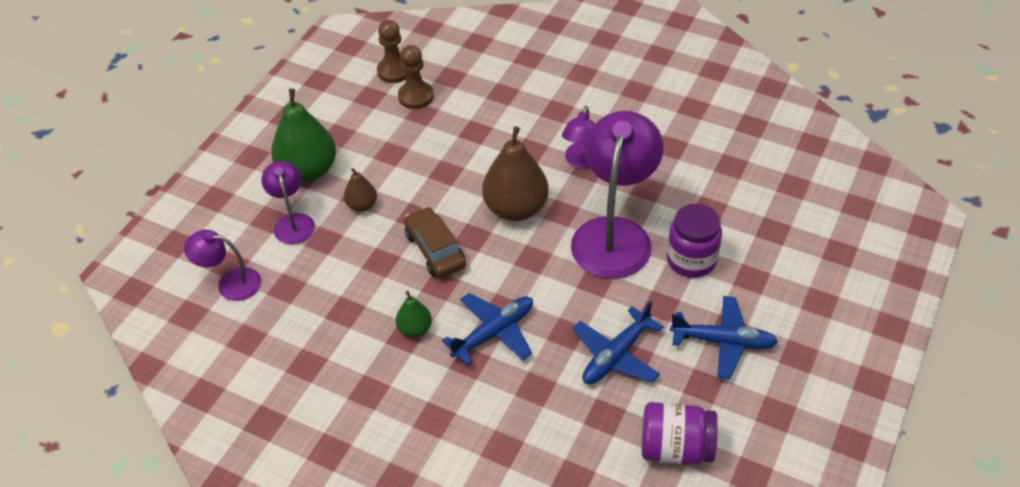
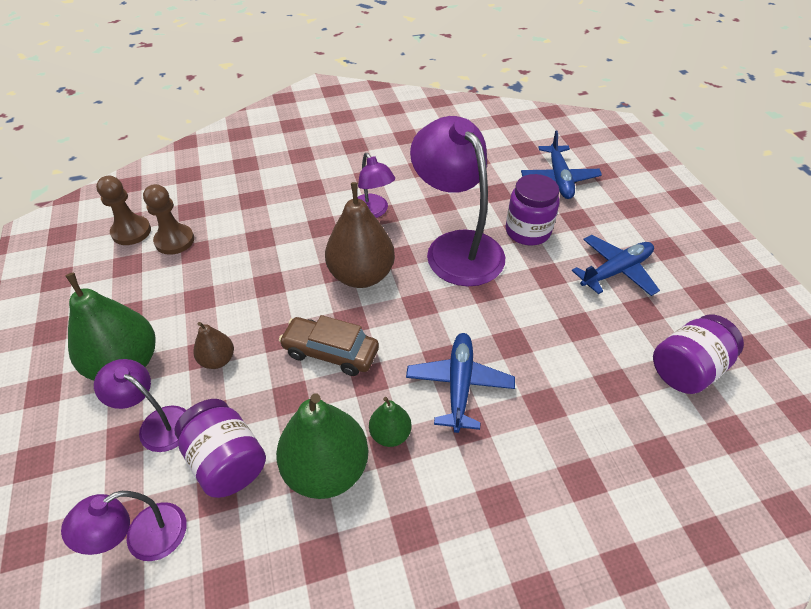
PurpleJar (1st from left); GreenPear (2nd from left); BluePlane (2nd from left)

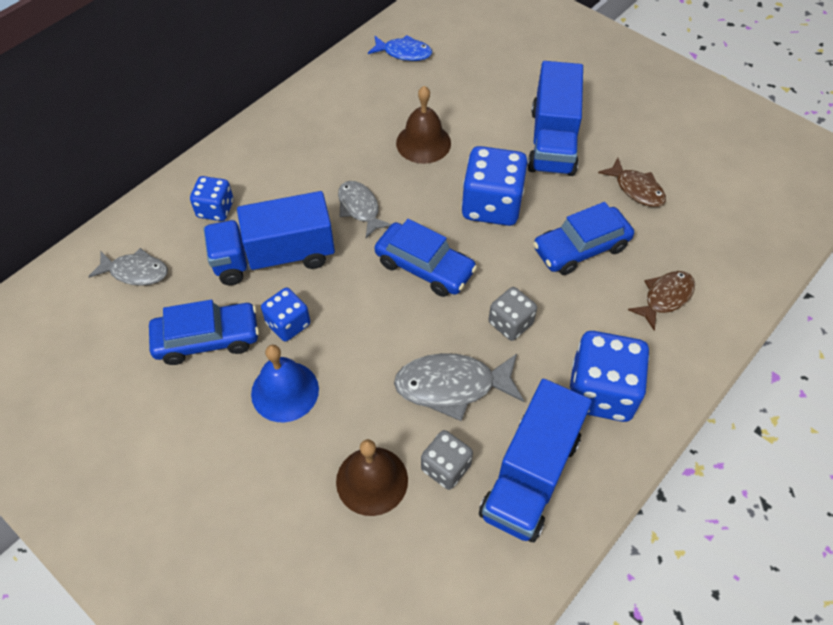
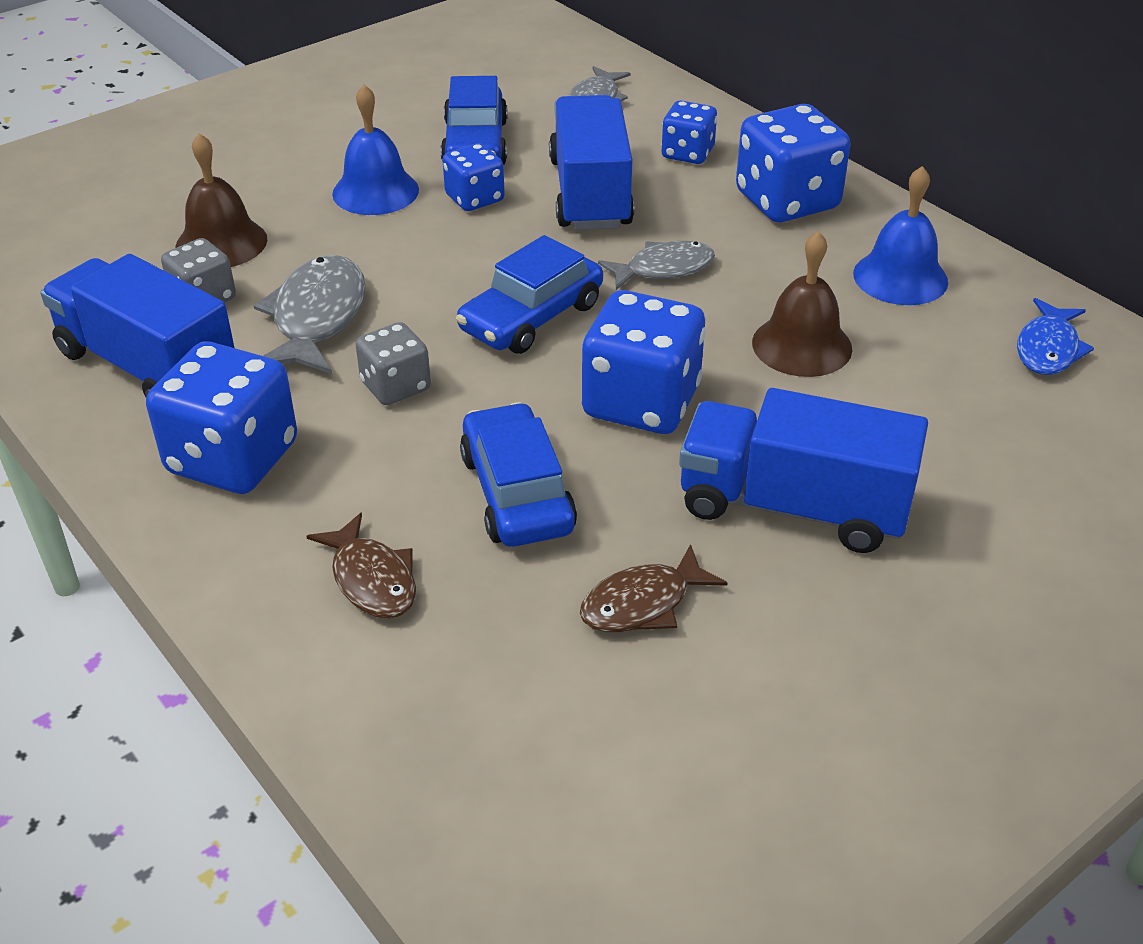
BlueDice (5th from left); BlueBell (2nd from left)

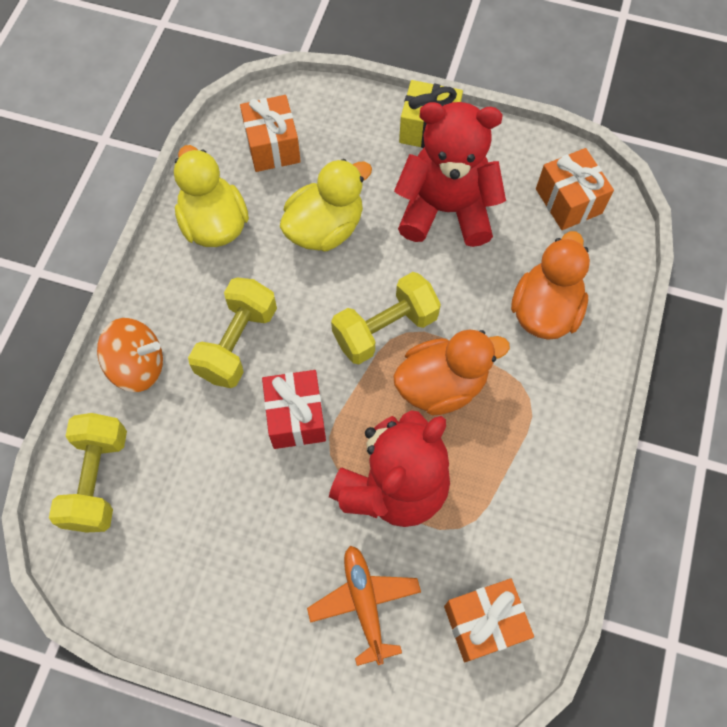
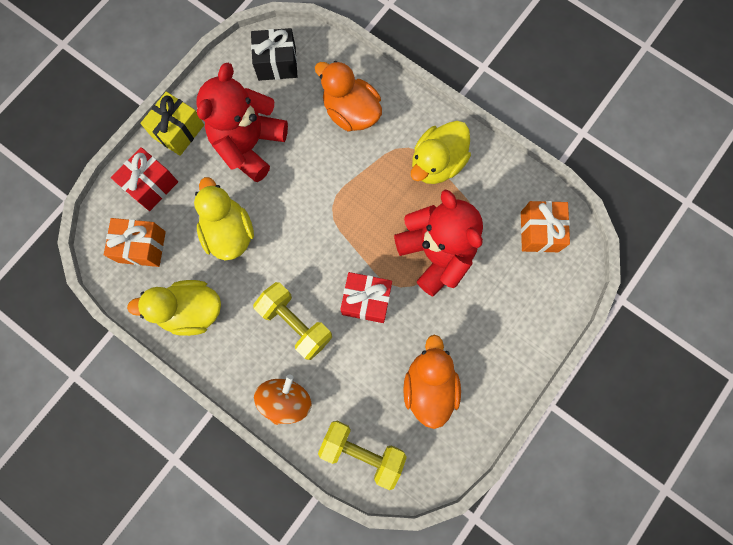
RedGift (1st from left); BlackGift; OrangeDuck (2nd from left); YellowDuck (3rd from left); OrangePlane; YellowDumbbell (3rd from left in the first image)

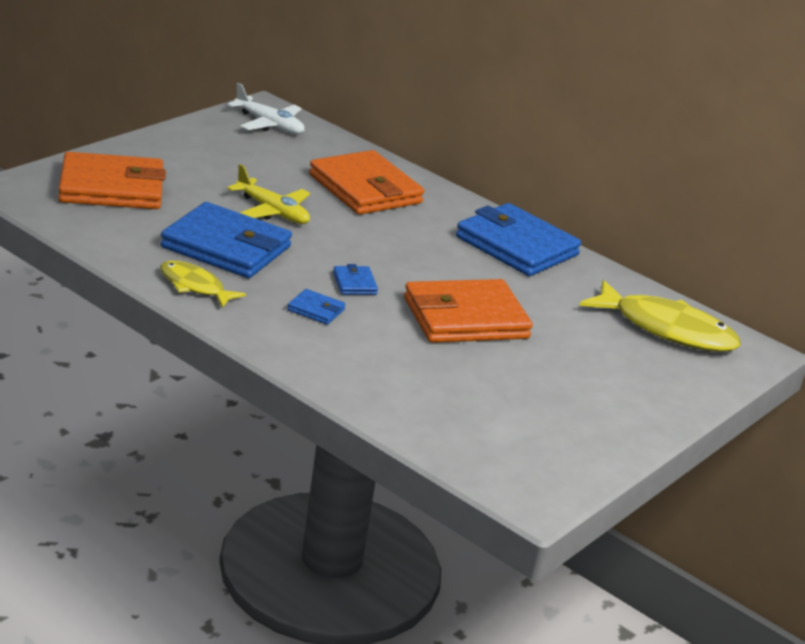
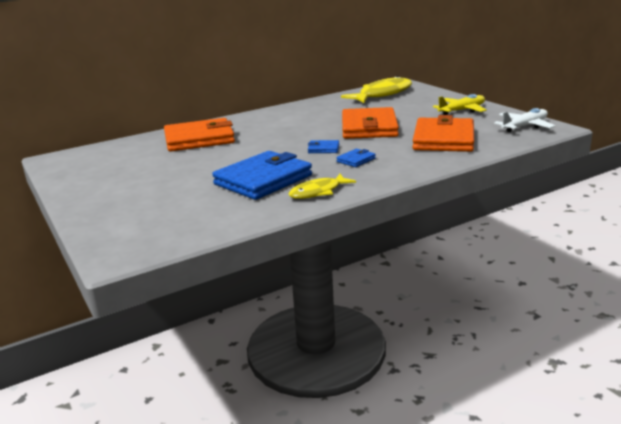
OrangeWallet (3rd from left); YellowPlane; WhitePlane; BlueWallet (4th from left in the first image)

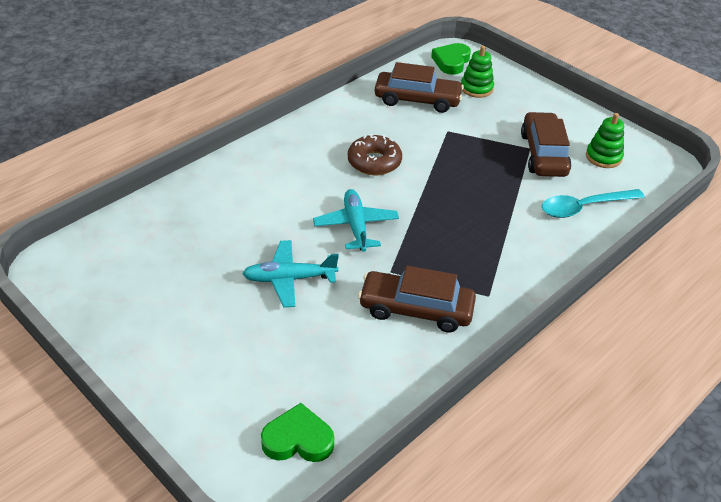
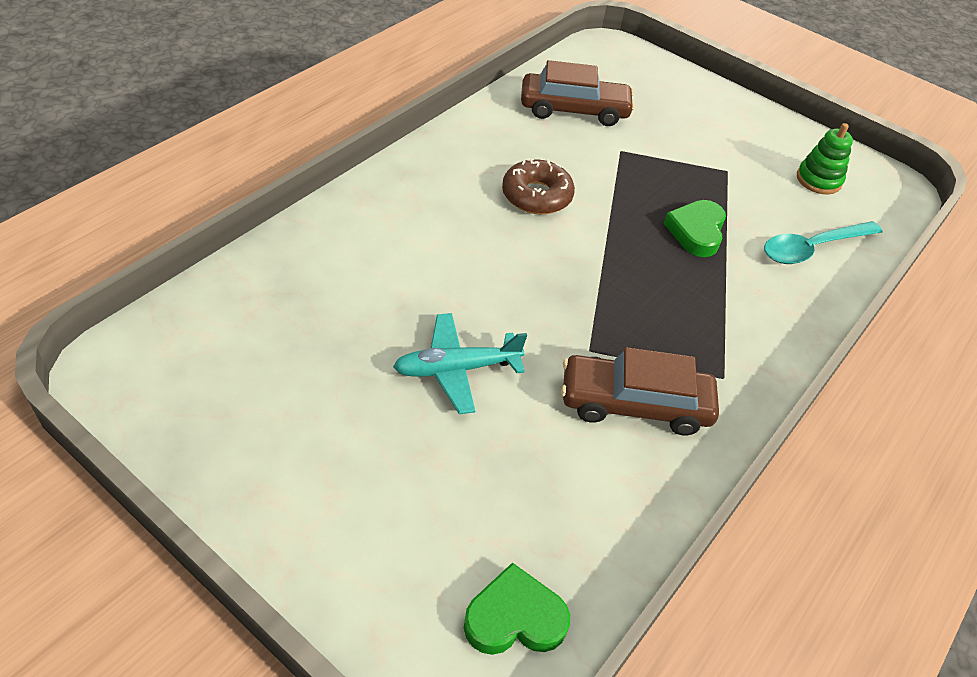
GreenHeart (2nd from left); TurquoisePlane (2nd from left in the first image); GreenStackingToy (1st from left in the first image); BrownCar (3rd from left in the first image)

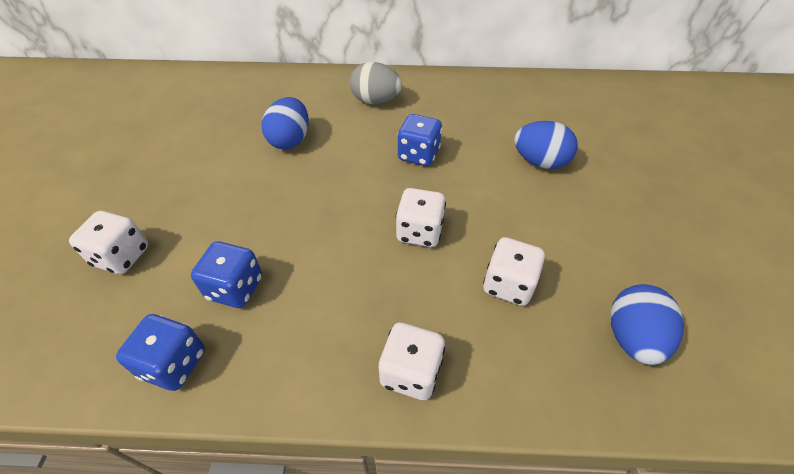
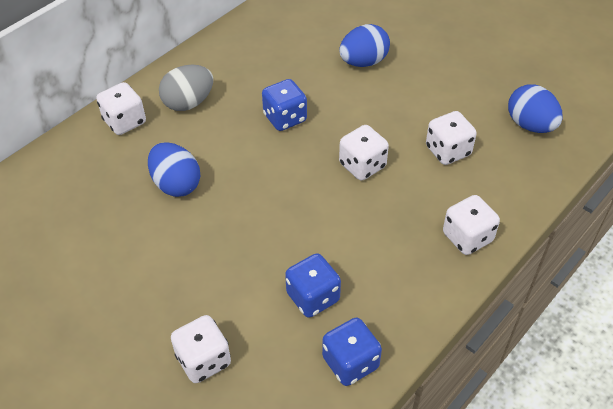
WhiteDice (1st from left)

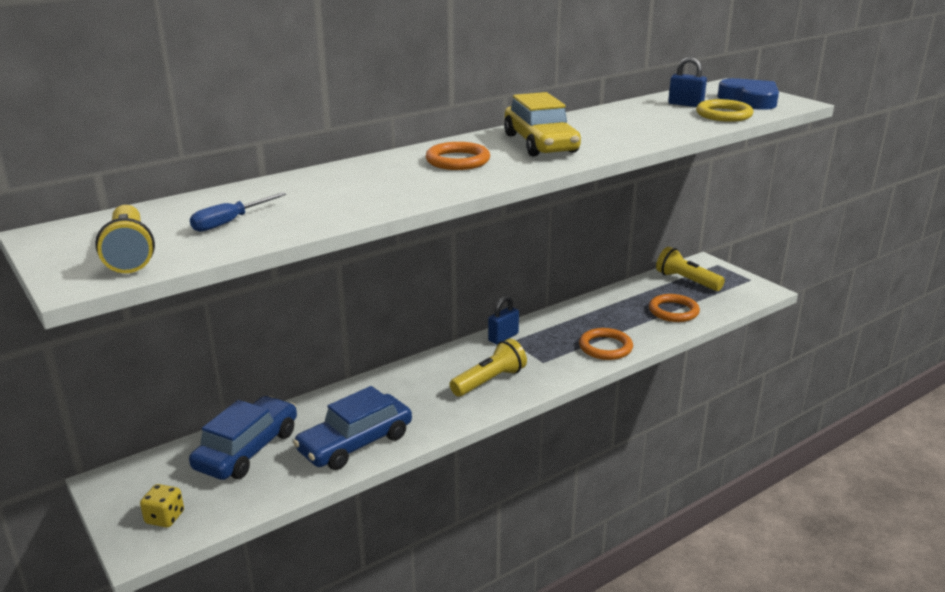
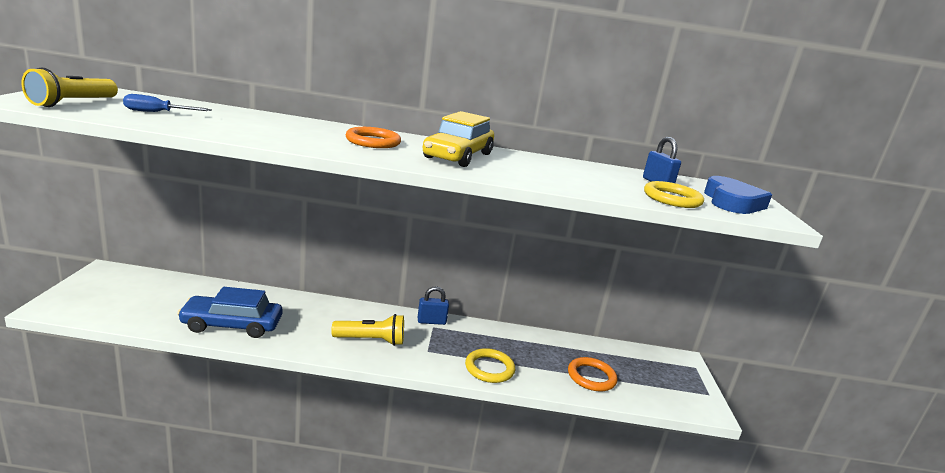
YellowRing (1st from left); YellowDice; BlueCar (1st from left in the first image); YellowFlashlight (3rd from left in the first image)

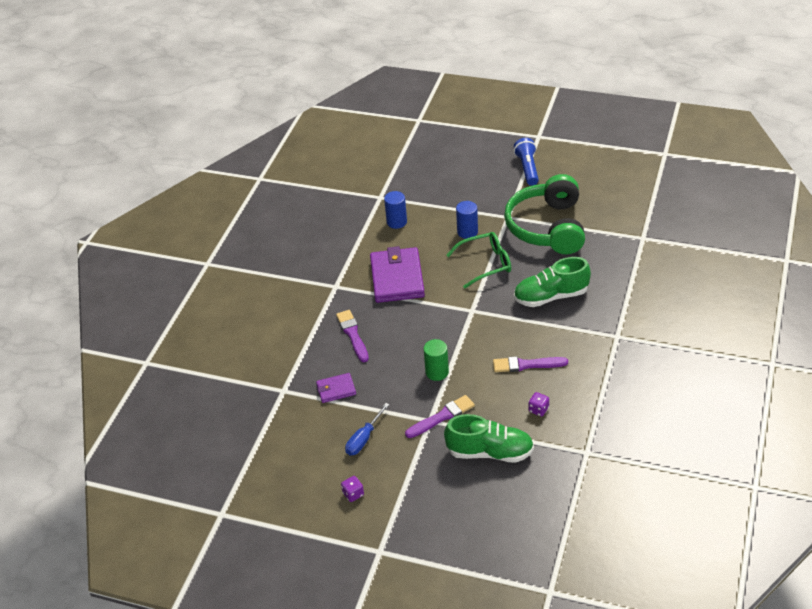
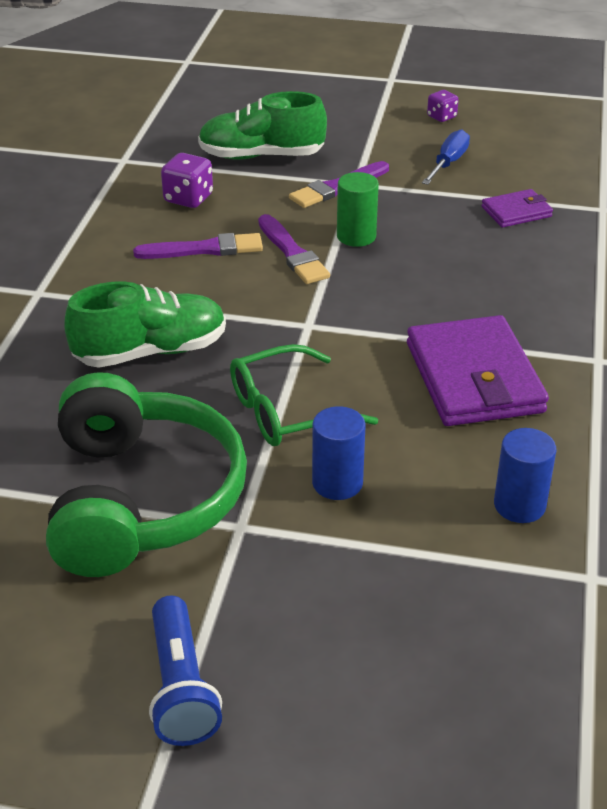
PurpleDice (1st from left); PurpleBrush (2nd from left)

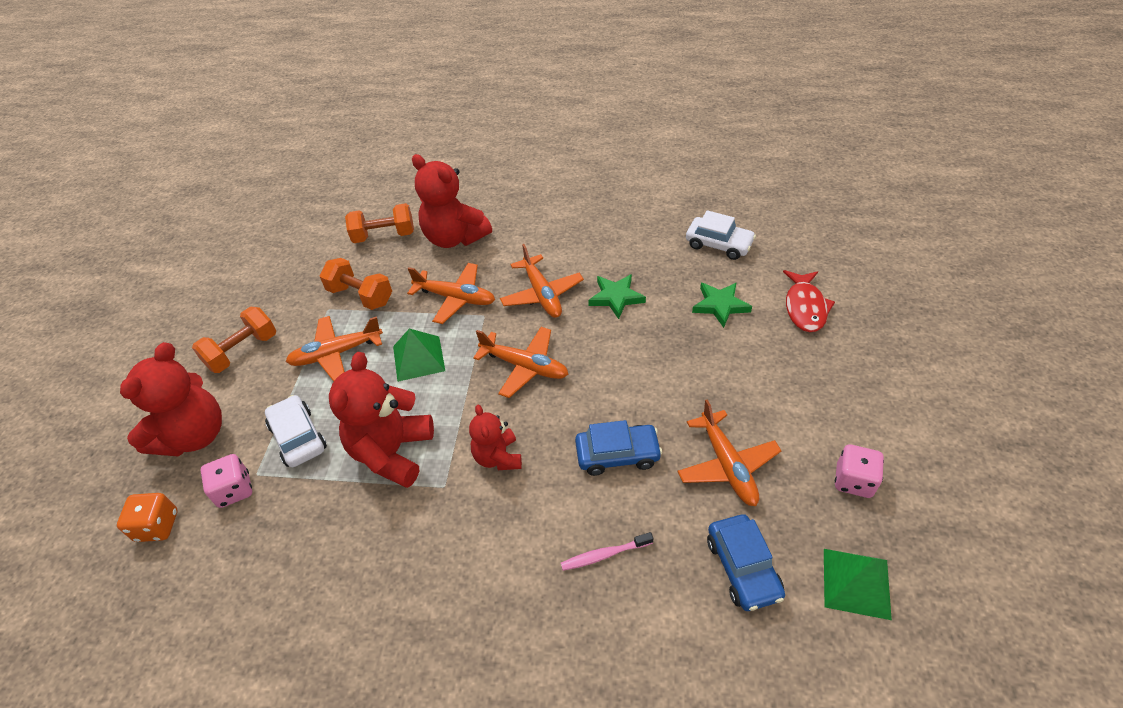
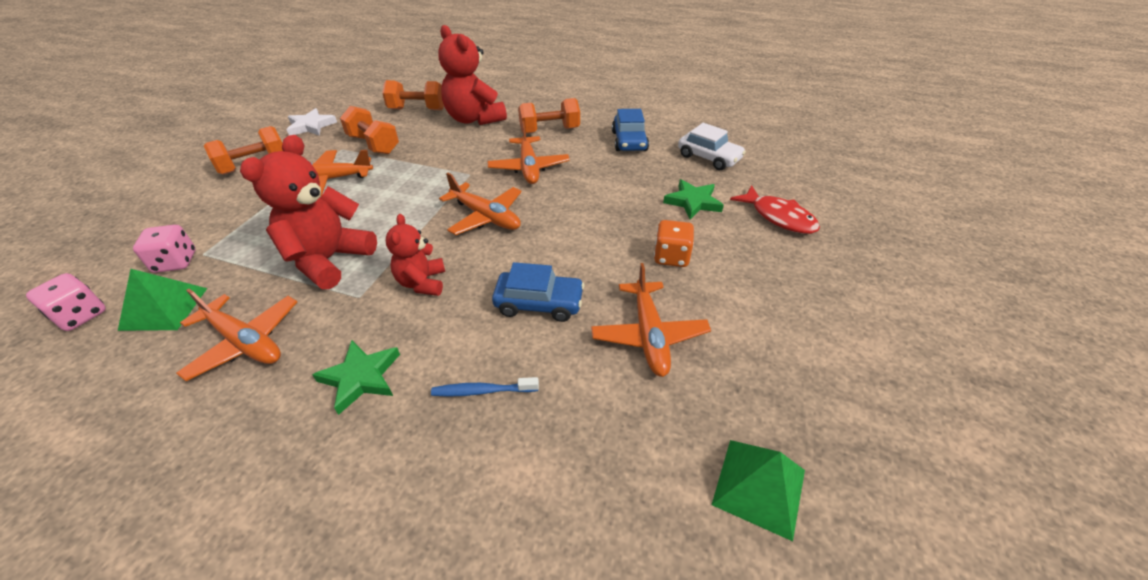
PinkDice (1st from left); GreenPyramid (1st from left); OrangePlane (1st from left); WhiteStar; GreenStar (1st from left); BlueToothbrush; OrangeDumbbell (4th from left); BlueCar (2nd from left); OrangeDice; RedFish; RedTeddyBear (1st from left in the first image); WhiteCar (1st from left in the first image)

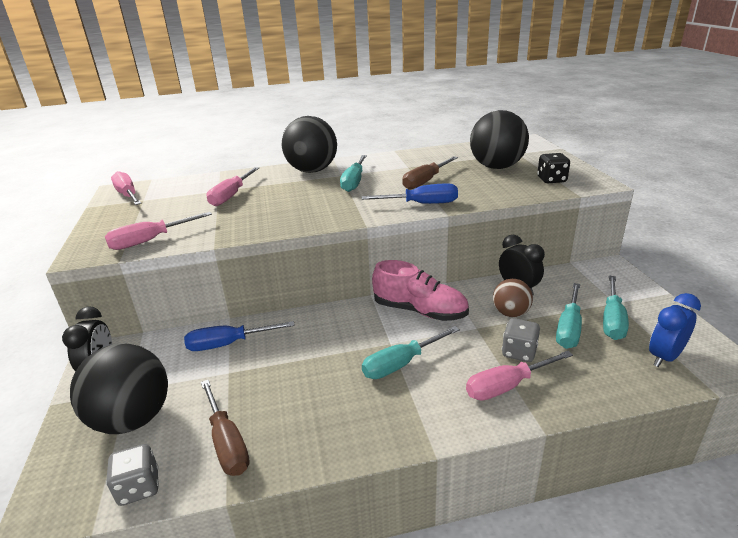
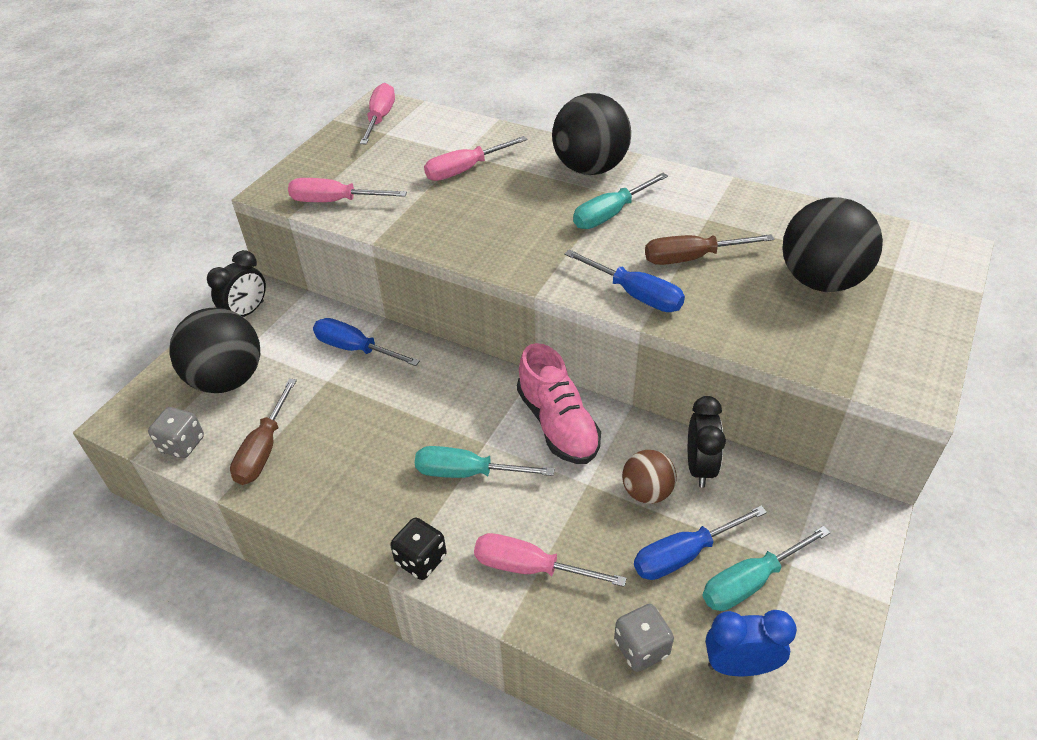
BlackDice; GreyDice (2nd from left); BlueScrewdriver (3rd from left)

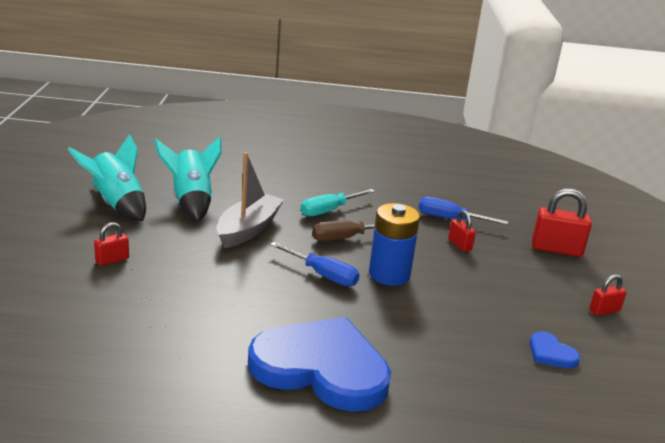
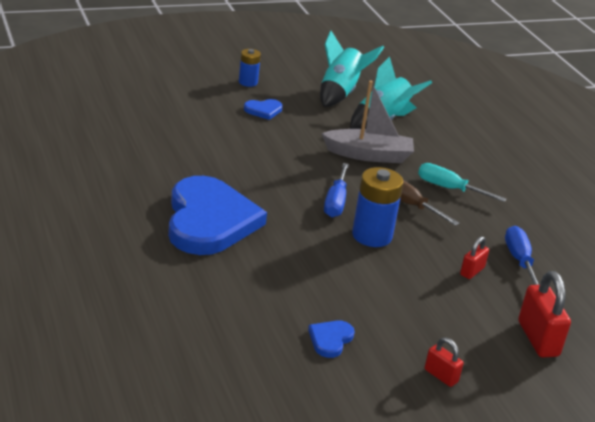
BlueBattery (1st from left); BlueHeart (2nd from left)

